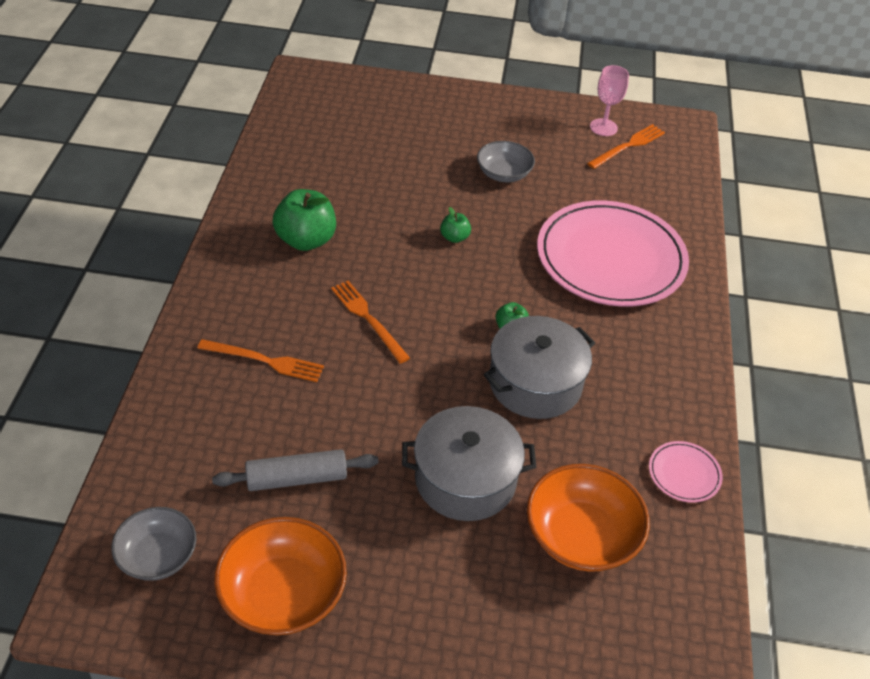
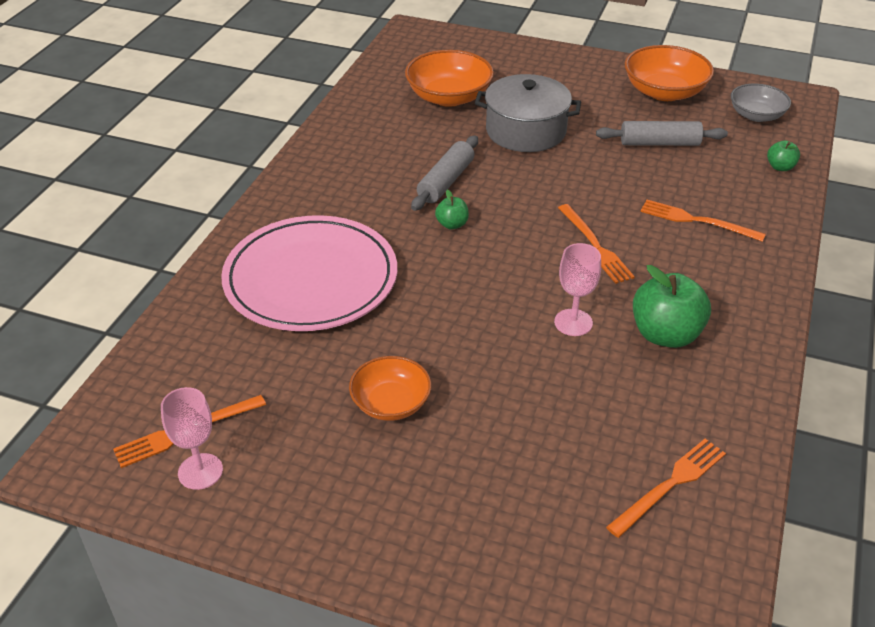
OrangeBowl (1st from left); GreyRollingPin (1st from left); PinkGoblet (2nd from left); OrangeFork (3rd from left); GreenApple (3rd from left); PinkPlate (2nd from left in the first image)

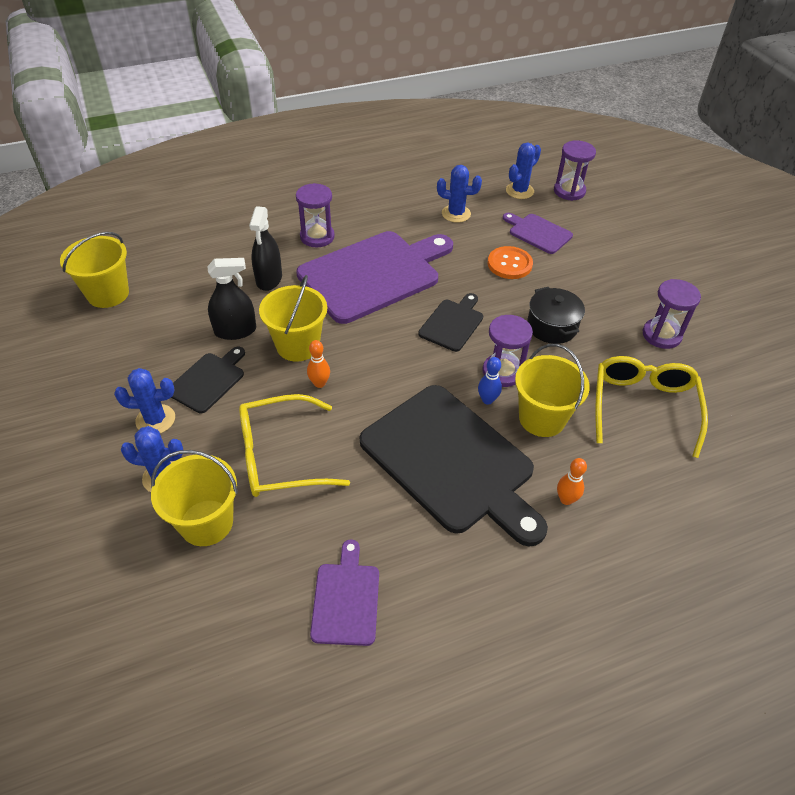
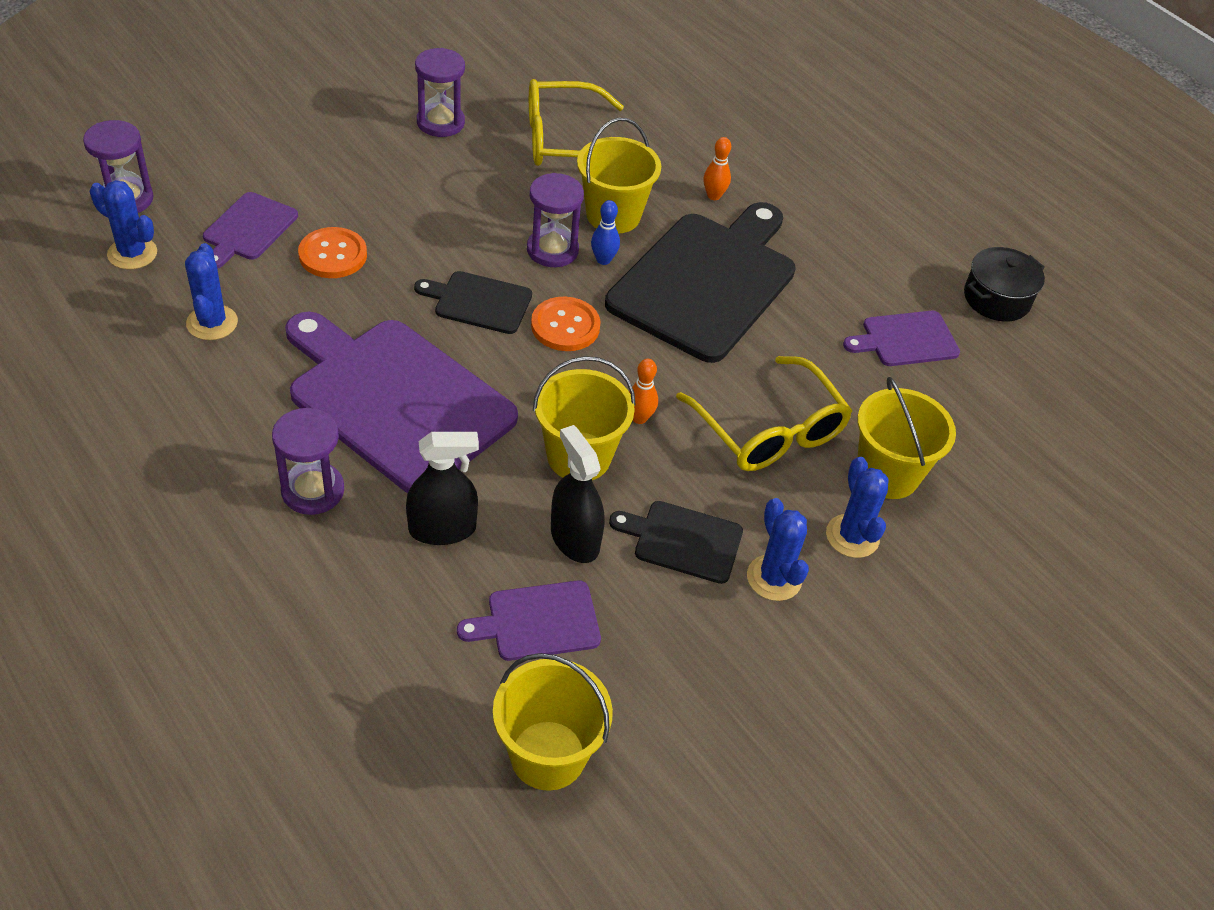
PurpleCuttingBoard (3rd from left); OrangeButton (2nd from left); BlackPot

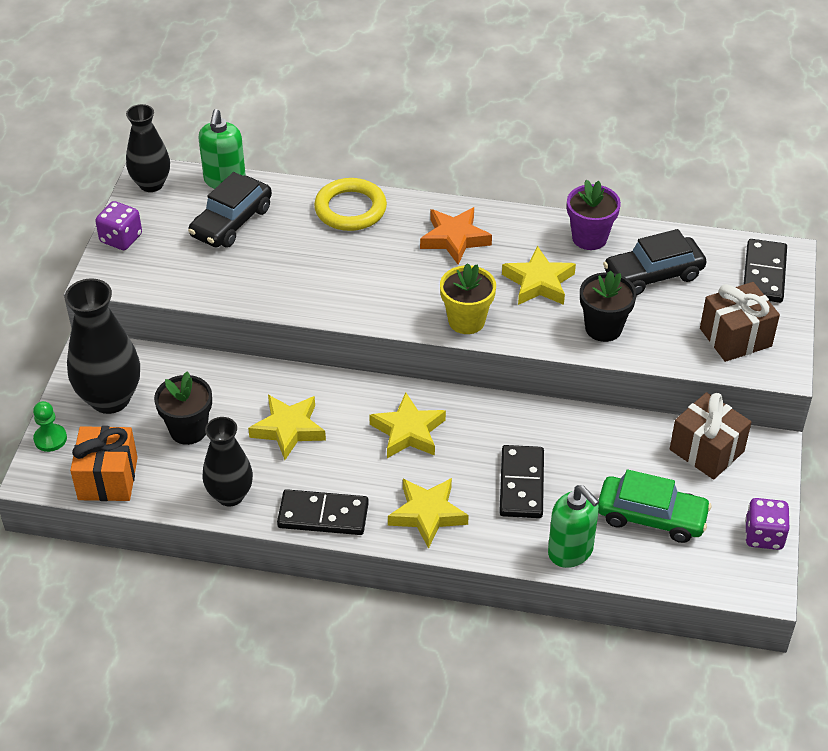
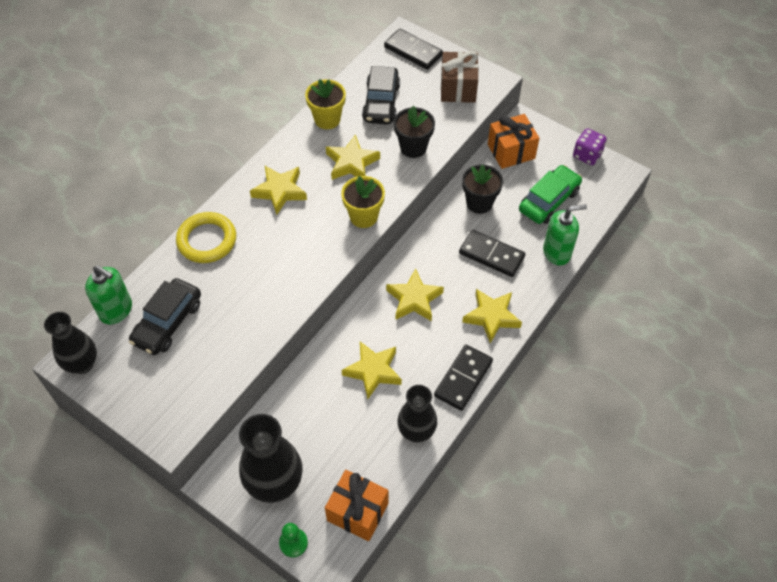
BlackCar (1st from left); YellowStar (1st from left); YellowFlowerPot (1st from left); BlackFlowerPot (2nd from left); OrangeGift (2nd from left); PurpleDice (1st from left in the first image)

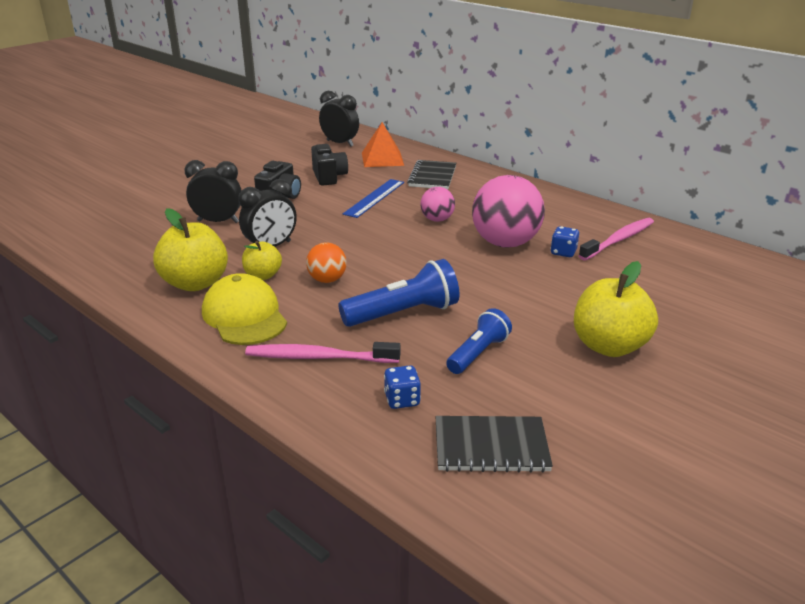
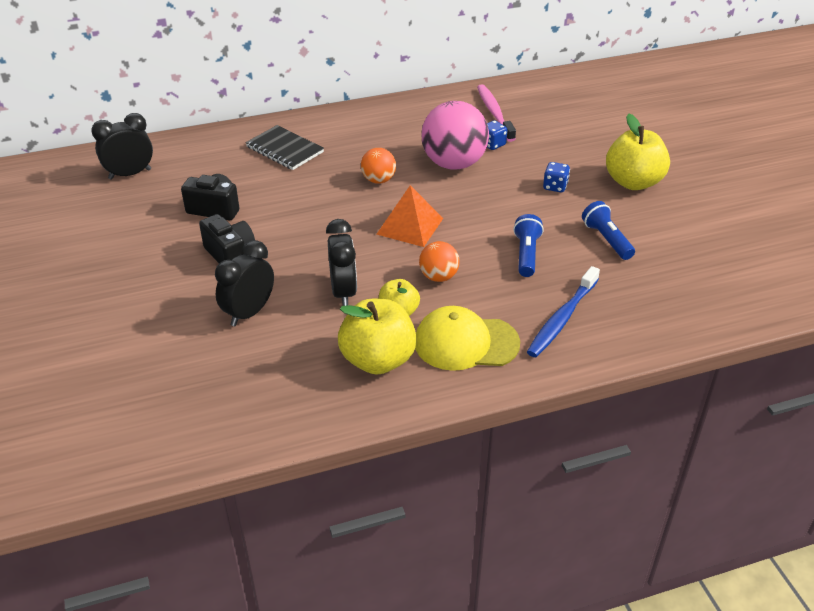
OrangeBall (1st from left); OrangePyramid; BlueFlashlight (1st from left); BlueToothbrush; BlueDice (2nd from left); BlueRuler; BlackNotebook (2nd from left in the first image)

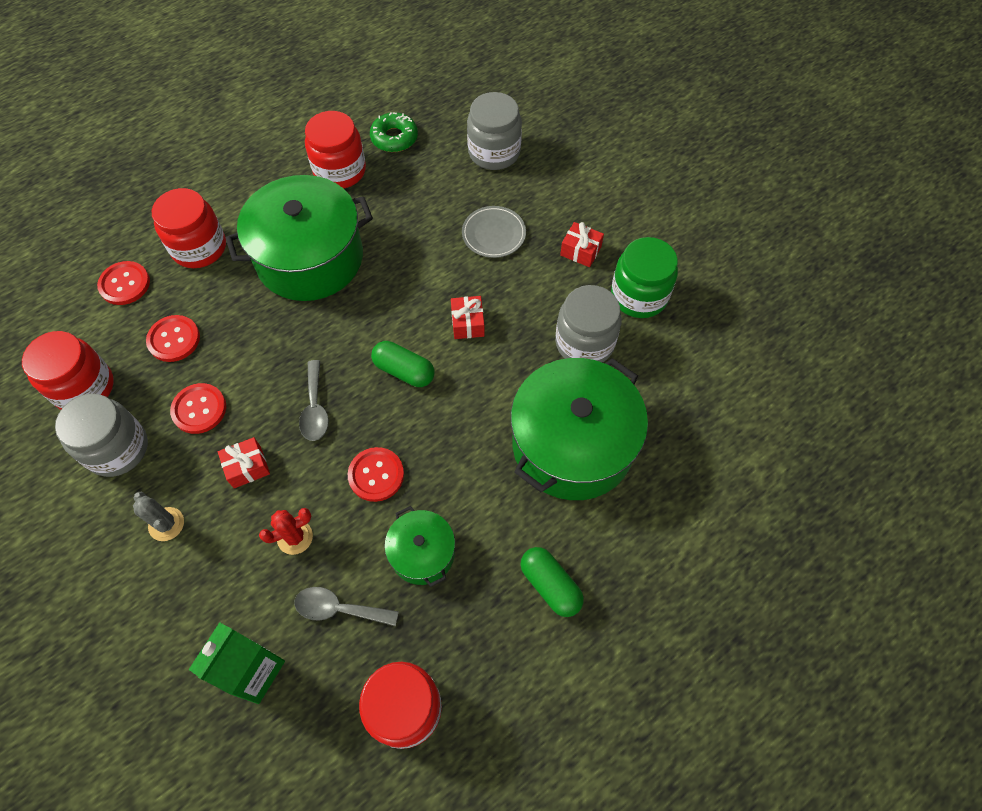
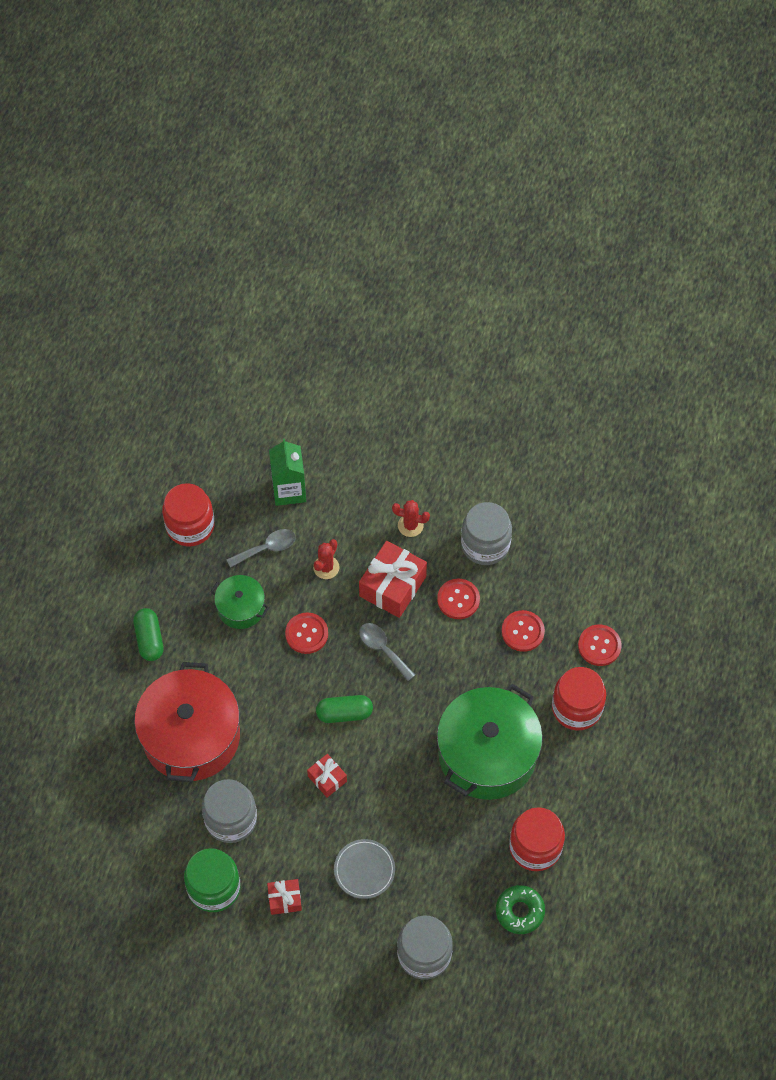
GreenCapsule (1st from left); RedPot; RedGift (3rd from left); RedCactus (2nd from left); RedJar (1st from left in the first image)

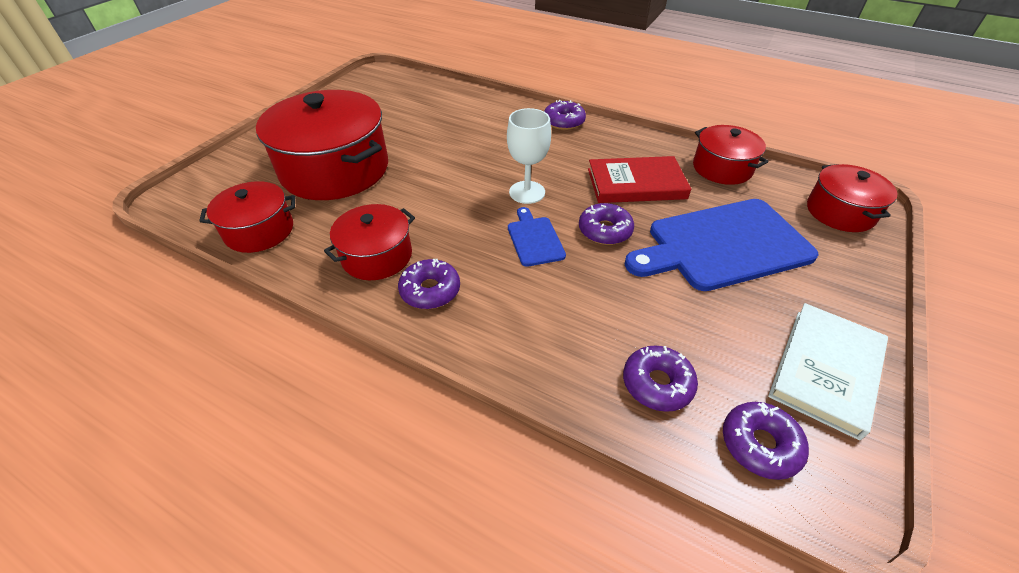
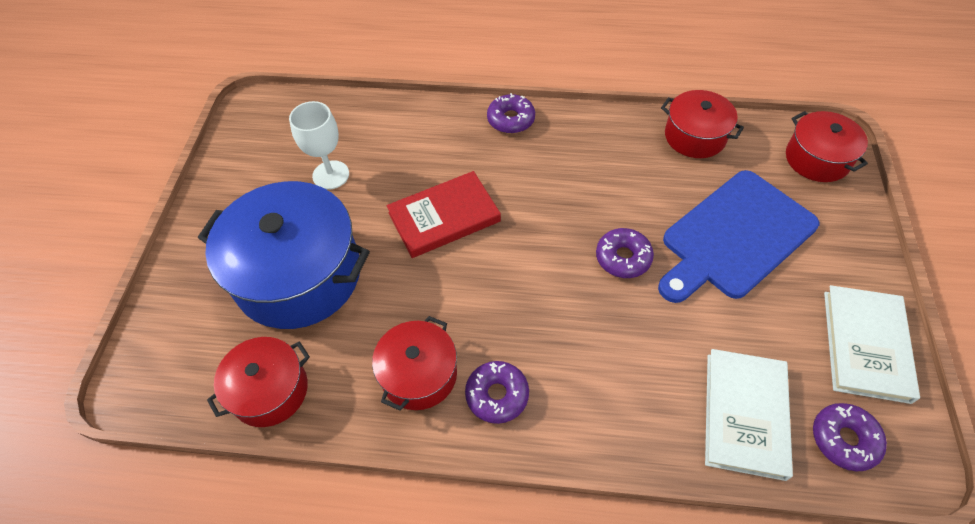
BluePot; WhiteGoblet; RedBook; WhiteBook (1st from left); BlueCuttingBoard (1st from left in the first image)

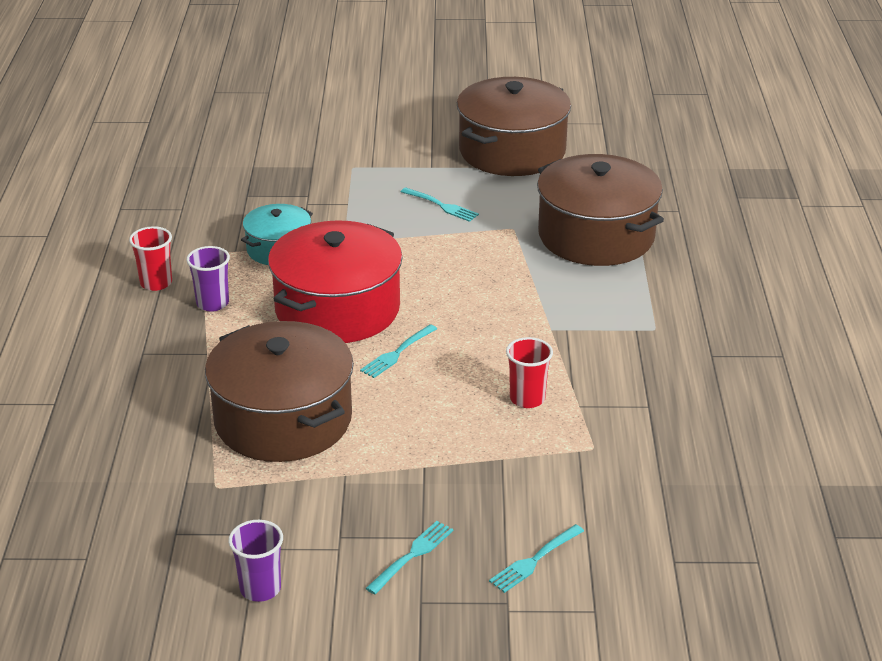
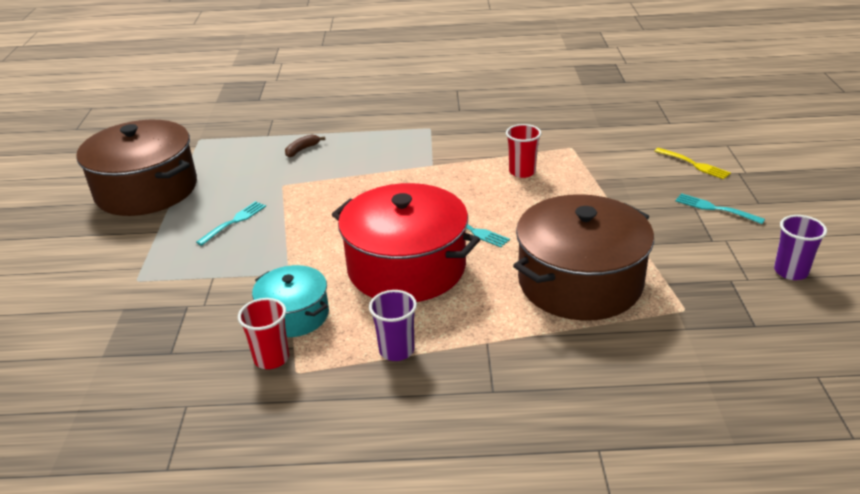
RedCup (1st from left); BrownBanana; YellowFork

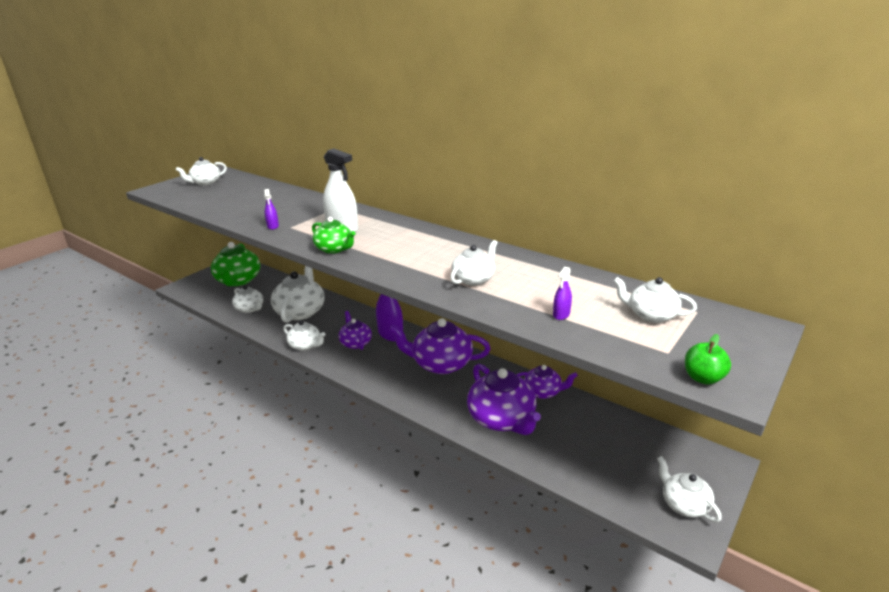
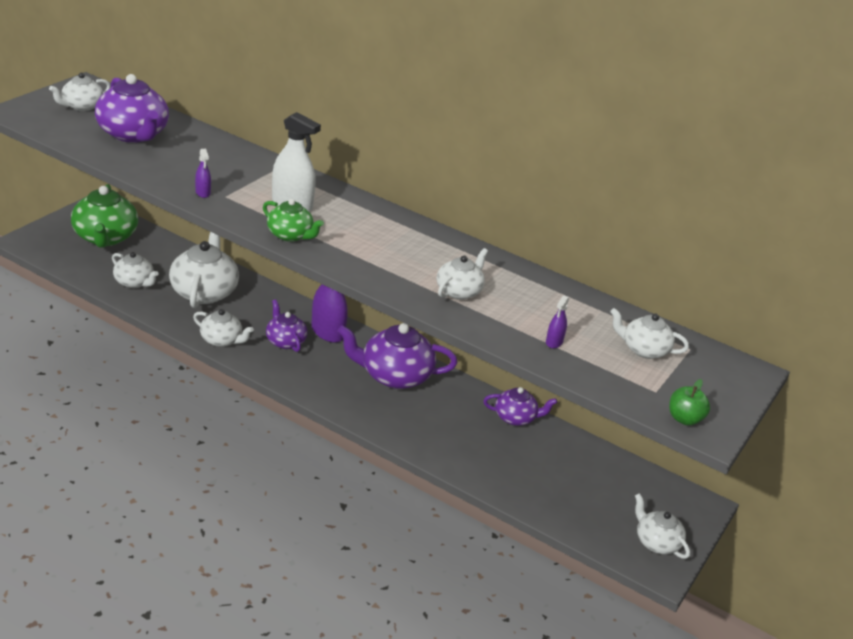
PurpleTeapot (1st from left)

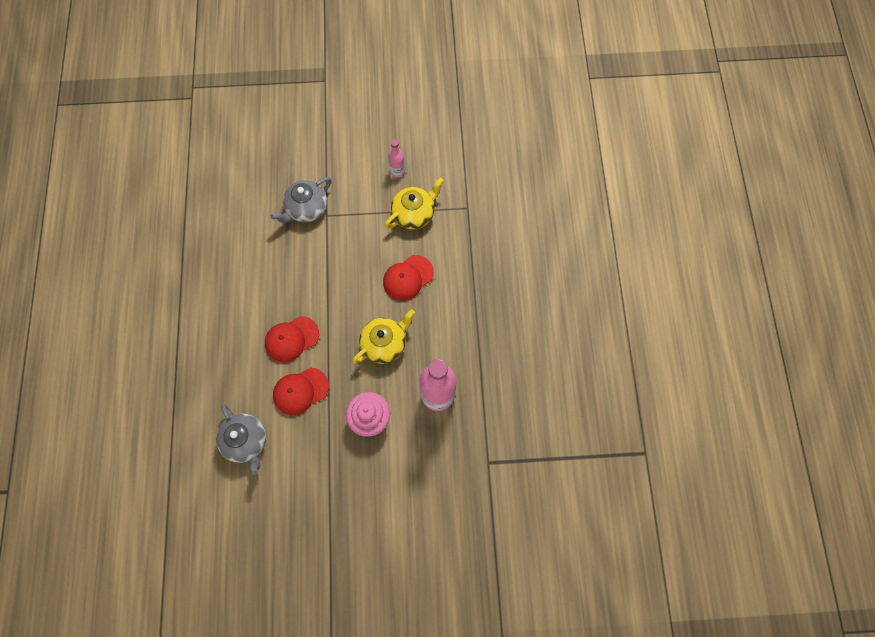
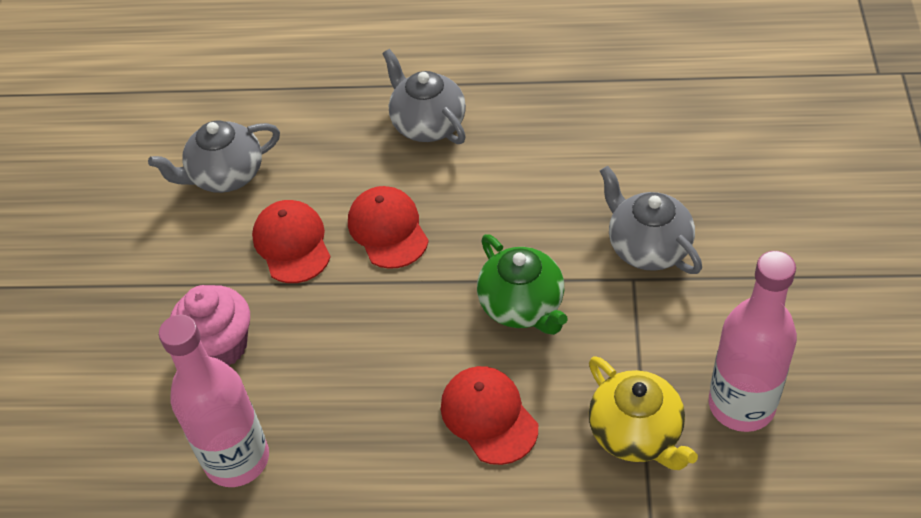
GreyTeapot (2nd from left); GreenTeapot; PinkBottle (2nd from left); YellowTeapot (1st from left in the first image)

